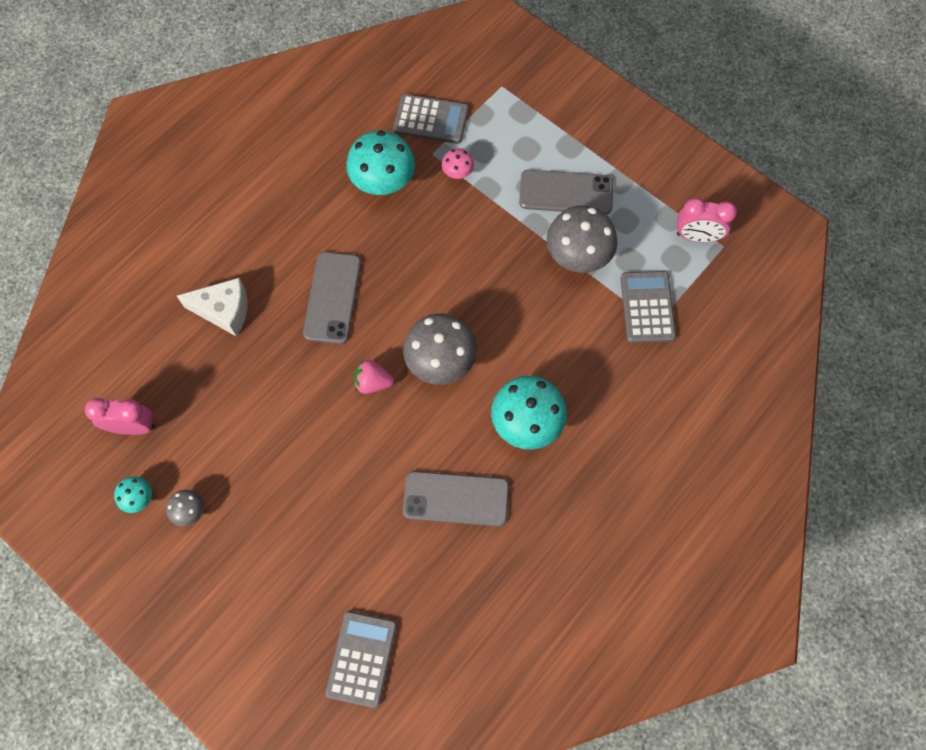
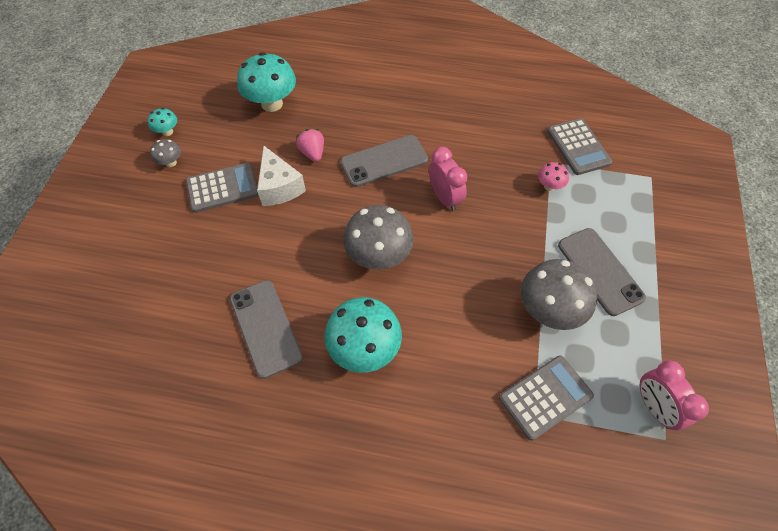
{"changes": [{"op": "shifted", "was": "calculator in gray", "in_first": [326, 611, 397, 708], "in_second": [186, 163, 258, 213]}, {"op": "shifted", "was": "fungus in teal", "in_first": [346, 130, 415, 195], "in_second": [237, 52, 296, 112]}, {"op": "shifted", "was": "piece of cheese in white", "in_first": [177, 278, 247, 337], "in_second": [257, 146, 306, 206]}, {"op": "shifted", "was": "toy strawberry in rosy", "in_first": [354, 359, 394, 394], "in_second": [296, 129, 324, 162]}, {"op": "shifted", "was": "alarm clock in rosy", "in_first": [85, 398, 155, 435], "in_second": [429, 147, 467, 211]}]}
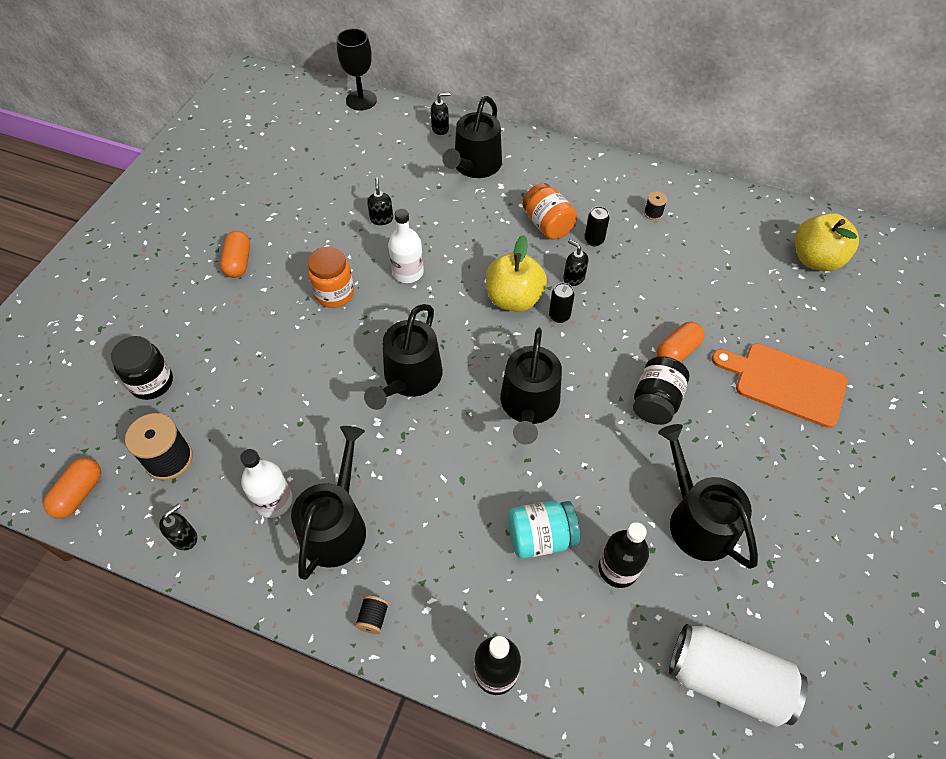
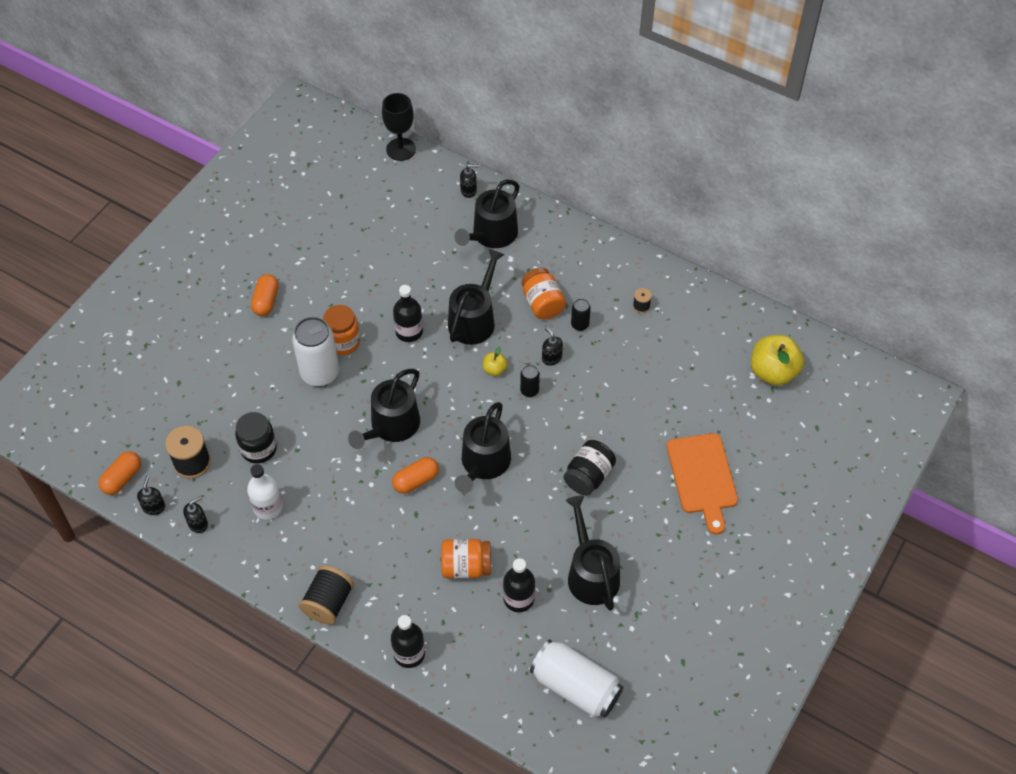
{"changes": [{"op": "shifted", "was": "soap pump in ebony", "in_first": [367, 178, 393, 225], "in_second": [137, 476, 165, 515]}, {"op": "shifted", "was": "jam jar in ebony", "in_first": [111, 336, 173, 400], "in_second": [235, 412, 277, 464]}, {"op": "new", "now": "can in white", "in_second": [292, 317, 339, 387]}, {"op": "scaled", "was": "spool in ebony", "in_first": [355, 595, 389, 634], "in_second": [299, 566, 354, 625], "ratio": 2.0}, {"op": "shifted", "was": "pill shape in orange-coloured", "in_first": [656, 322, 704, 362], "in_second": [392, 457, 439, 494]}, {"op": "repainted", "was": "drink bottle in white", "now": "drink bottle in ebony", "in_first": [388, 209, 424, 283], "in_second": [393, 285, 423, 342]}, {"op": "repainted", "was": "jam jar in teal", "now": "jam jar in orange-coloured", "in_first": [508, 501, 580, 559], "in_second": [441, 539, 491, 579]}, {"op": "shifted", "was": "sprinkling can in ebony", "in_first": [291, 426, 366, 580], "in_second": [448, 249, 505, 345]}, {"op": "scaled", "was": "apple in golden", "in_first": [486, 235, 547, 312], "in_second": [483, 346, 508, 376], "ratio": 0.48}, {"op": "rotated", "was": "chopping board in orange-coloured", "in_first": [712, 343, 848, 428], "in_second": [667, 433, 738, 534], "clockwise": -135}]}
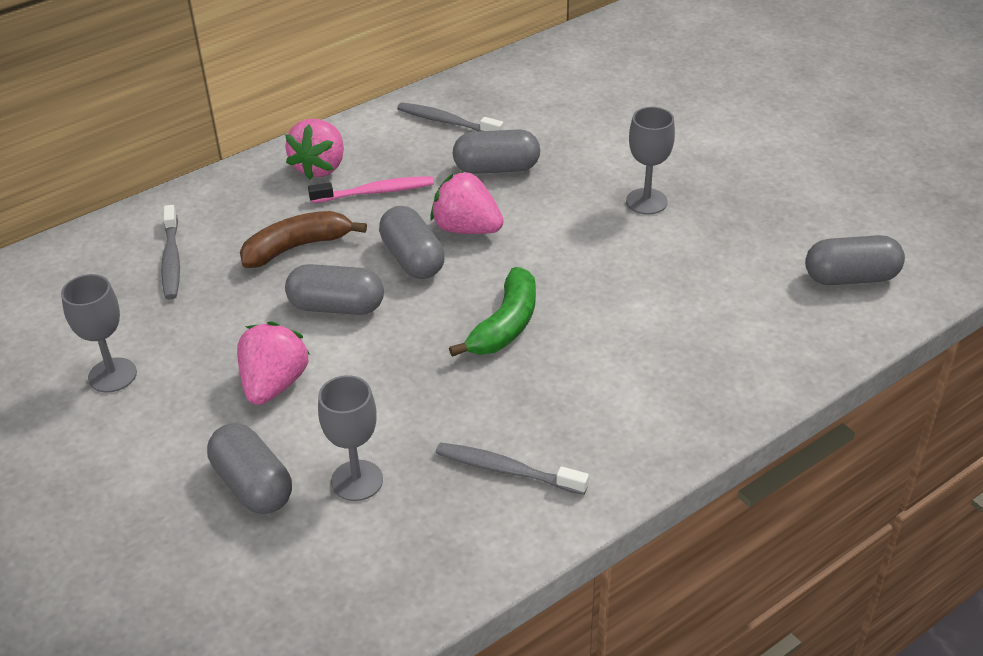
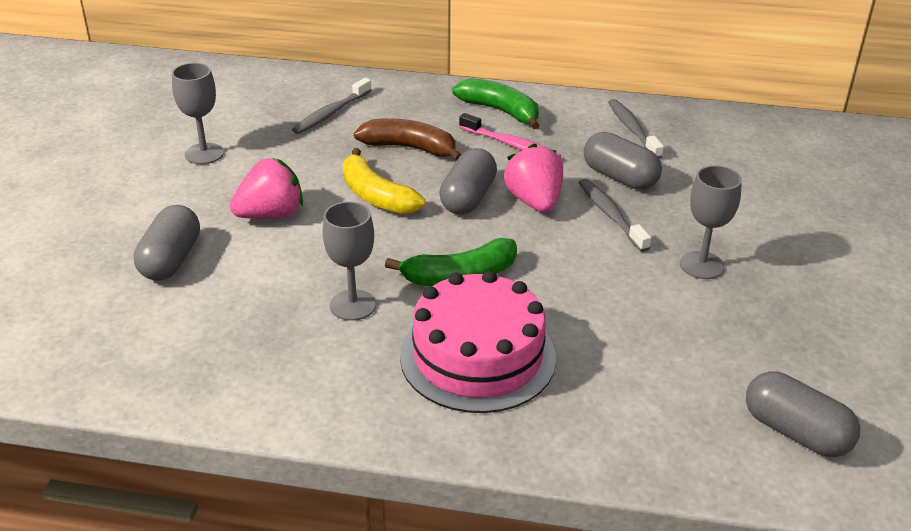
{"changes": [{"op": "shifted", "was": "goblet in gray", "in_first": [318, 375, 383, 501], "in_second": [323, 201, 376, 321]}, {"op": "swapped", "was": "pill shape in gray", "now": "banana in golden", "in_first": [285, 264, 384, 315], "in_second": [343, 148, 425, 214]}, {"op": "new", "now": "gateau in rosy", "in_second": [400, 270, 556, 413]}, {"op": "swapped", "was": "toy strawberry in rosy", "now": "banana in emerald", "in_first": [285, 119, 344, 180], "in_second": [452, 78, 540, 129]}, {"op": "shifted", "was": "tooth brush in gray", "in_first": [436, 442, 589, 495], "in_second": [578, 179, 651, 252]}]}
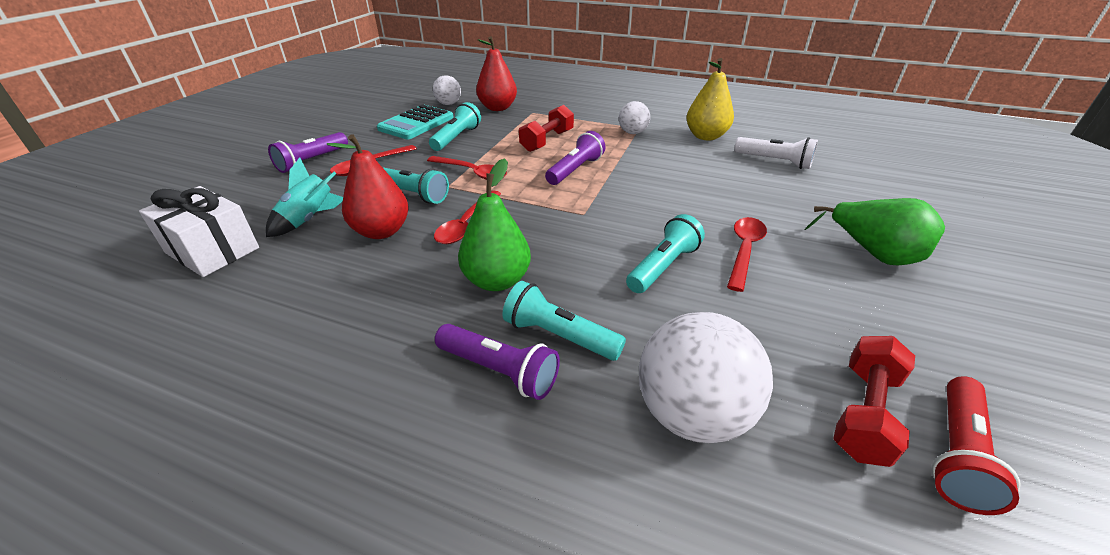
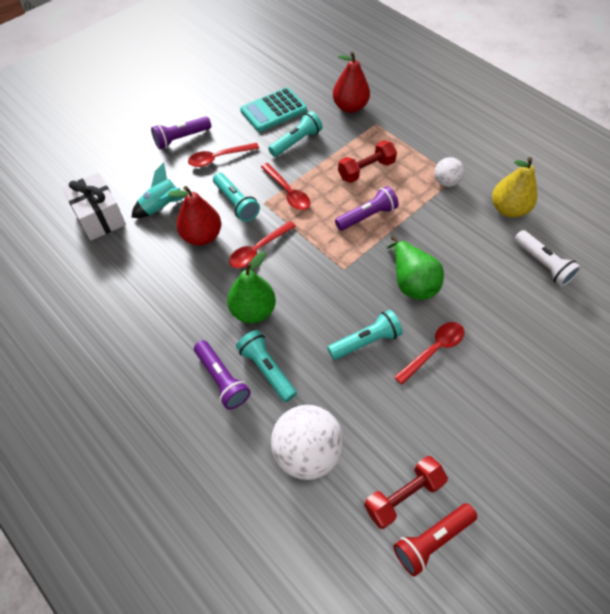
{"changes": [{"op": "shifted", "was": "pear fruit in emerald", "in_first": [804, 198, 945, 265], "in_second": [387, 236, 444, 300]}, {"op": "gone", "was": "sphere in white", "in_first": [433, 75, 461, 105]}]}
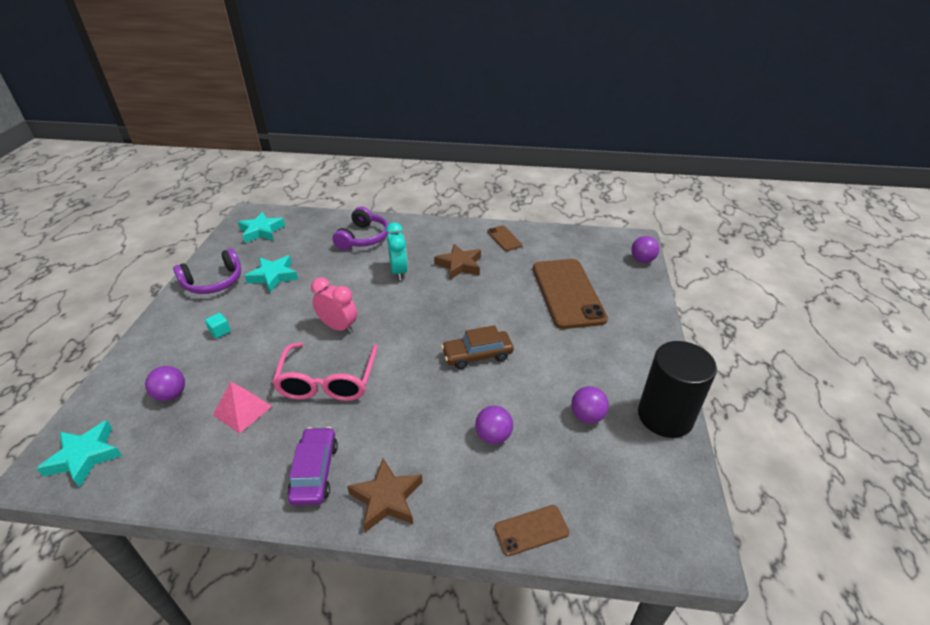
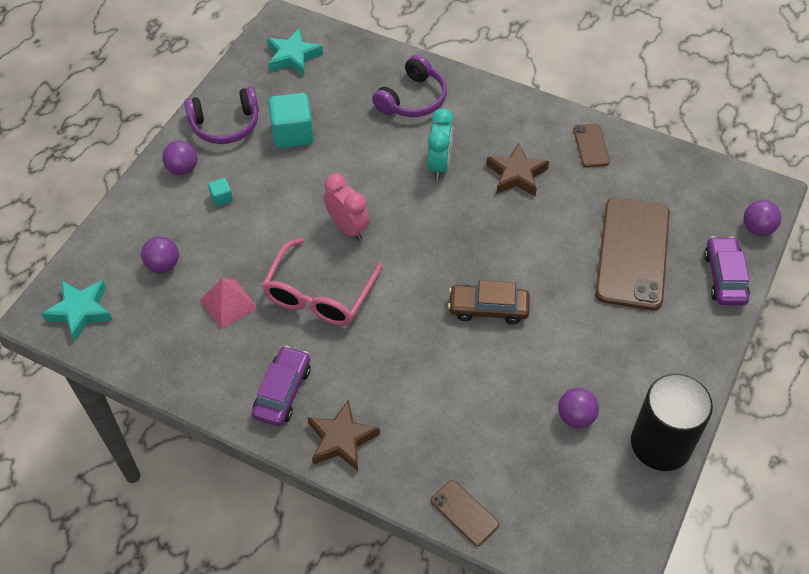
{"changes": [{"op": "shifted", "was": "sphere in purple", "in_first": [475, 406, 513, 444], "in_second": [162, 141, 198, 175]}, {"op": "swapped", "was": "five-pointed star in teal", "now": "solid cube in teal", "in_first": [245, 255, 298, 293], "in_second": [268, 93, 314, 148]}, {"op": "rotated", "was": "smartphone in dark brown", "in_first": [494, 505, 570, 556], "in_second": [431, 480, 499, 546], "clockwise": 45}, {"op": "new", "now": "car in purple", "in_second": [704, 236, 750, 306]}]}
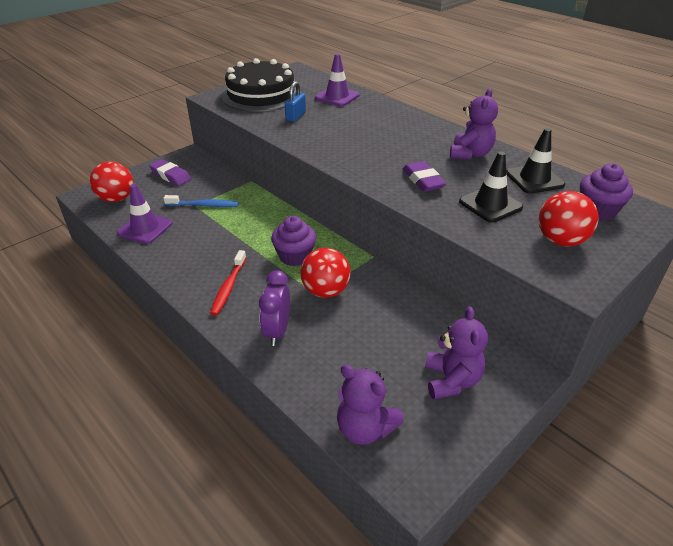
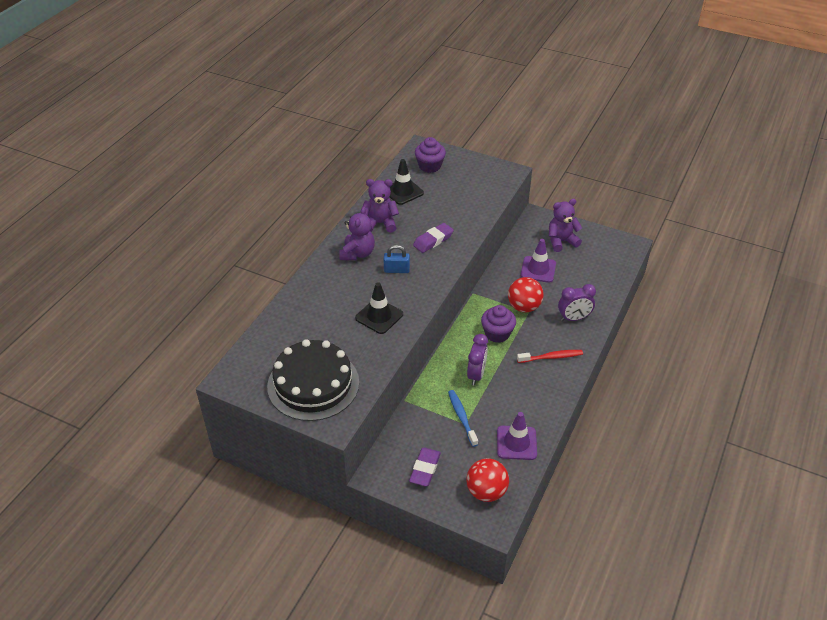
{"changes": [{"op": "shifted", "was": "teddy bear in purple", "in_first": [337, 364, 404, 445], "in_second": [339, 207, 375, 260]}, {"op": "shifted", "was": "traffic cone in ebony", "in_first": [459, 151, 523, 223], "in_second": [355, 282, 403, 334]}, {"op": "shifted", "was": "small lock in cobalt", "in_first": [285, 81, 306, 122], "in_second": [384, 245, 410, 273]}, {"op": "new", "now": "alarm clock in purple", "in_second": [467, 334, 488, 385]}, {"op": "shifted", "was": "traffic cone in purple", "in_first": [315, 54, 360, 106], "in_second": [521, 239, 556, 283]}, {"op": "gone", "was": "sphere in scarlet", "in_first": [539, 191, 599, 247]}]}
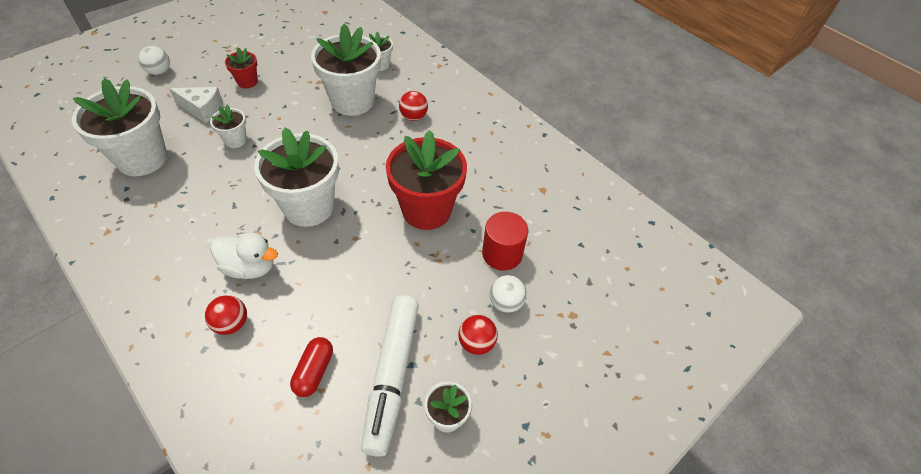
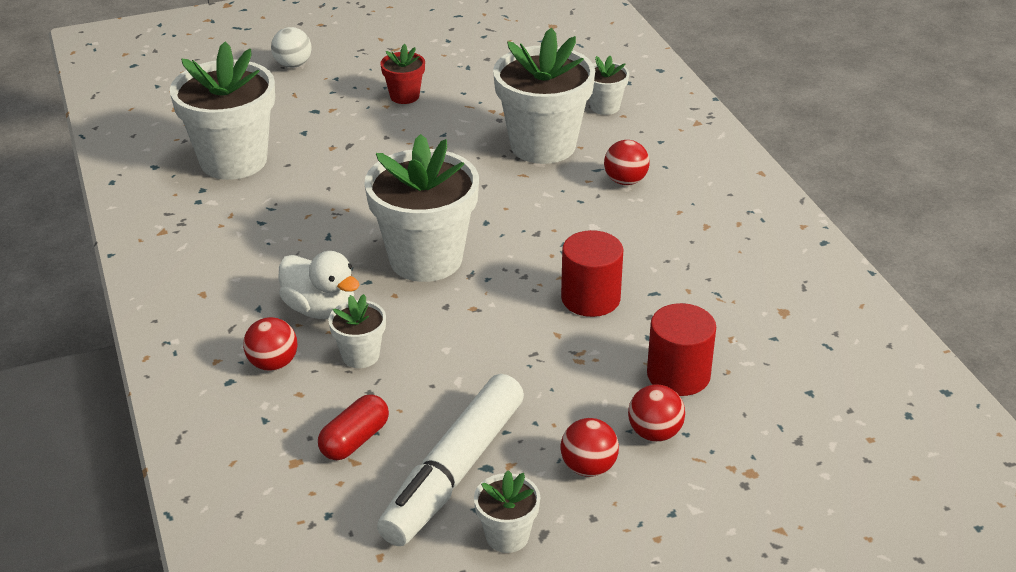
{"changes": [{"op": "shifted", "was": "potted plant in white", "in_first": [210, 105, 247, 148], "in_second": [328, 294, 386, 368]}, {"op": "swapped", "was": "potted plant in scarlet", "now": "solid cylinder in scarlet", "in_first": [386, 130, 467, 230], "in_second": [561, 230, 624, 317]}, {"op": "repainted", "was": "sphere in white", "now": "sphere in scarlet", "in_first": [489, 275, 527, 313], "in_second": [628, 384, 685, 442]}, {"op": "gone", "was": "piece of cheese in white", "in_first": [169, 87, 223, 123]}]}
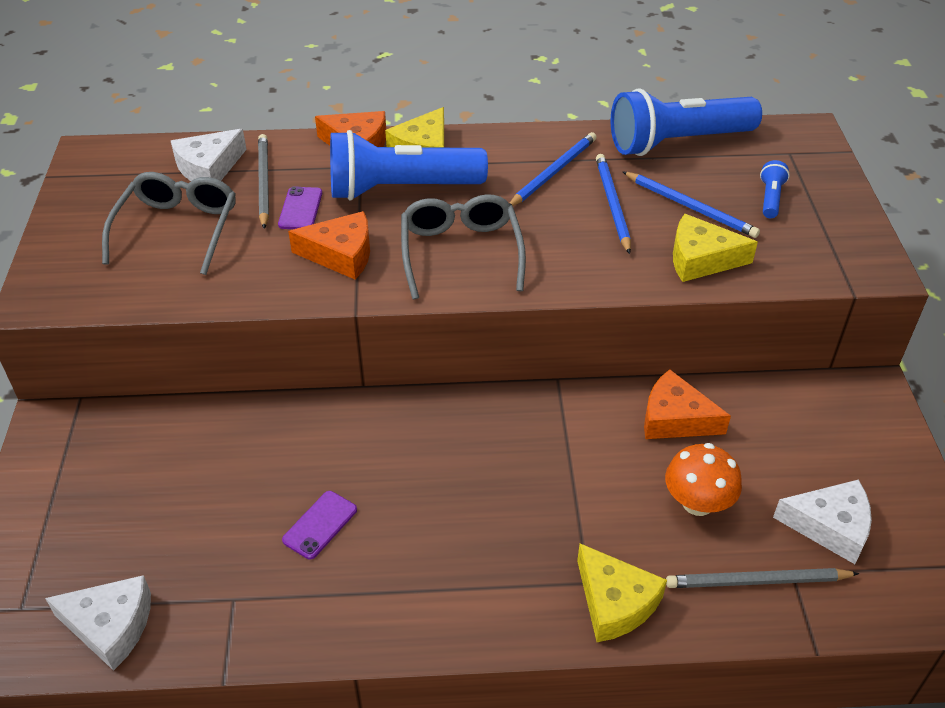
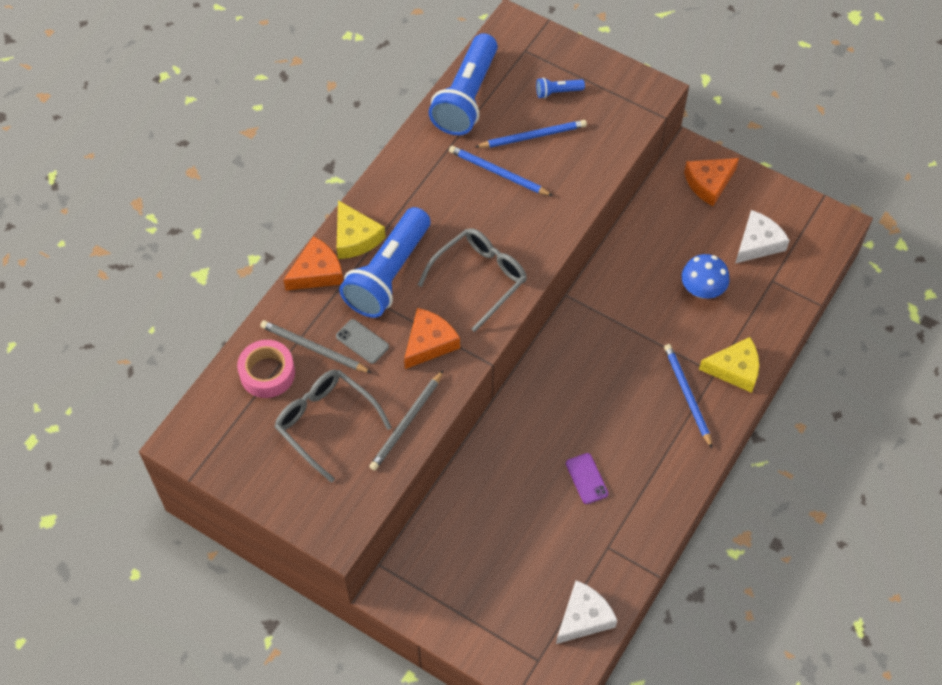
{"changes": [{"op": "swapped", "was": "piece of cheese in white", "now": "roll of tape in rosy", "in_first": [171, 129, 247, 181], "in_second": [237, 340, 295, 398]}, {"op": "repainted", "was": "smartphone in purple", "now": "smartphone in gray", "in_first": [278, 186, 322, 229], "in_second": [336, 319, 389, 364]}, {"op": "shifted", "was": "wooden pencil in gray", "in_first": [666, 568, 859, 588], "in_second": [369, 371, 443, 470]}, {"op": "rotated", "was": "spectacles in gray", "in_first": [401, 194, 526, 299], "in_second": [418, 228, 527, 332], "clockwise": 105}, {"op": "rotated", "was": "torch in cobalt", "in_first": [760, 160, 789, 218], "in_second": [536, 77, 585, 99], "clockwise": -60}, {"op": "shifted", "was": "wooden pencil in cobalt", "in_first": [509, 132, 597, 206], "in_second": [664, 344, 712, 448]}, {"op": "repainted", "was": "fungus in orange-coloured", "now": "fungus in cobalt", "in_first": [665, 443, 742, 516], "in_second": [682, 254, 729, 299]}, {"op": "shifted", "was": "piece of cheese in orange-coloured", "in_first": [644, 369, 731, 439], "in_second": [684, 158, 739, 206]}, {"op": "gone", "was": "piece of cheese in golden", "in_first": [673, 214, 758, 282]}]}
